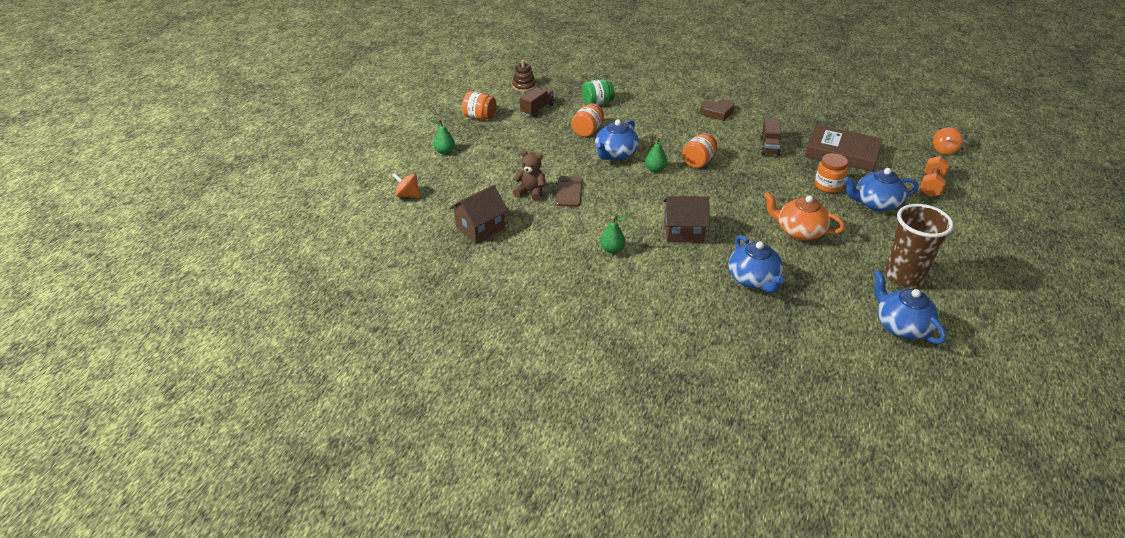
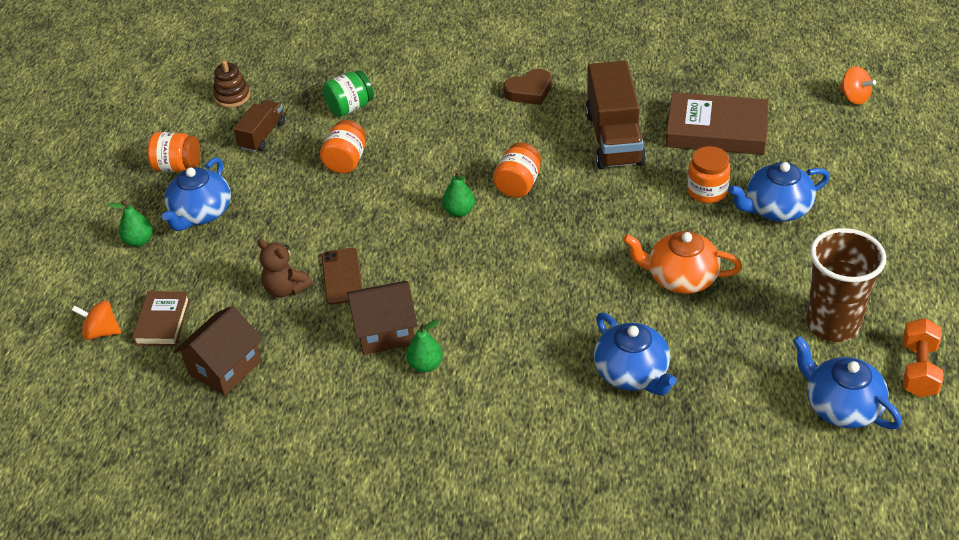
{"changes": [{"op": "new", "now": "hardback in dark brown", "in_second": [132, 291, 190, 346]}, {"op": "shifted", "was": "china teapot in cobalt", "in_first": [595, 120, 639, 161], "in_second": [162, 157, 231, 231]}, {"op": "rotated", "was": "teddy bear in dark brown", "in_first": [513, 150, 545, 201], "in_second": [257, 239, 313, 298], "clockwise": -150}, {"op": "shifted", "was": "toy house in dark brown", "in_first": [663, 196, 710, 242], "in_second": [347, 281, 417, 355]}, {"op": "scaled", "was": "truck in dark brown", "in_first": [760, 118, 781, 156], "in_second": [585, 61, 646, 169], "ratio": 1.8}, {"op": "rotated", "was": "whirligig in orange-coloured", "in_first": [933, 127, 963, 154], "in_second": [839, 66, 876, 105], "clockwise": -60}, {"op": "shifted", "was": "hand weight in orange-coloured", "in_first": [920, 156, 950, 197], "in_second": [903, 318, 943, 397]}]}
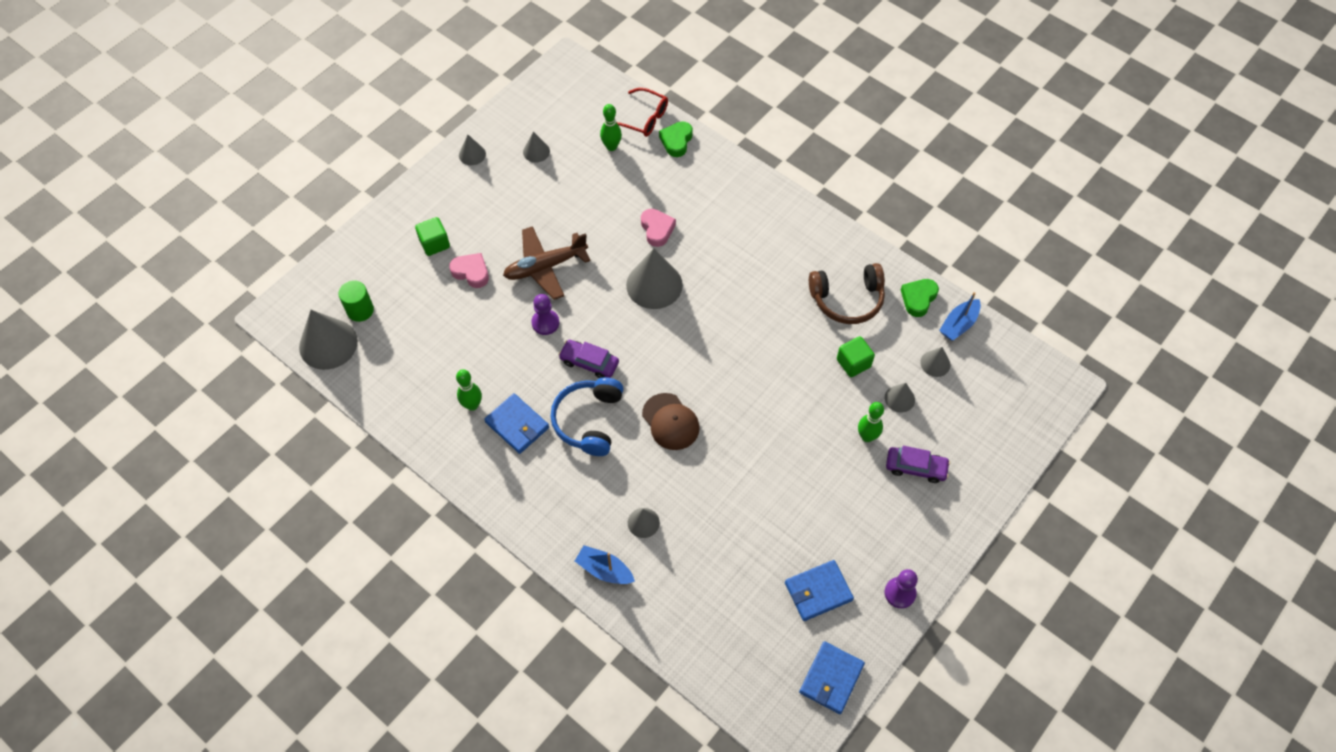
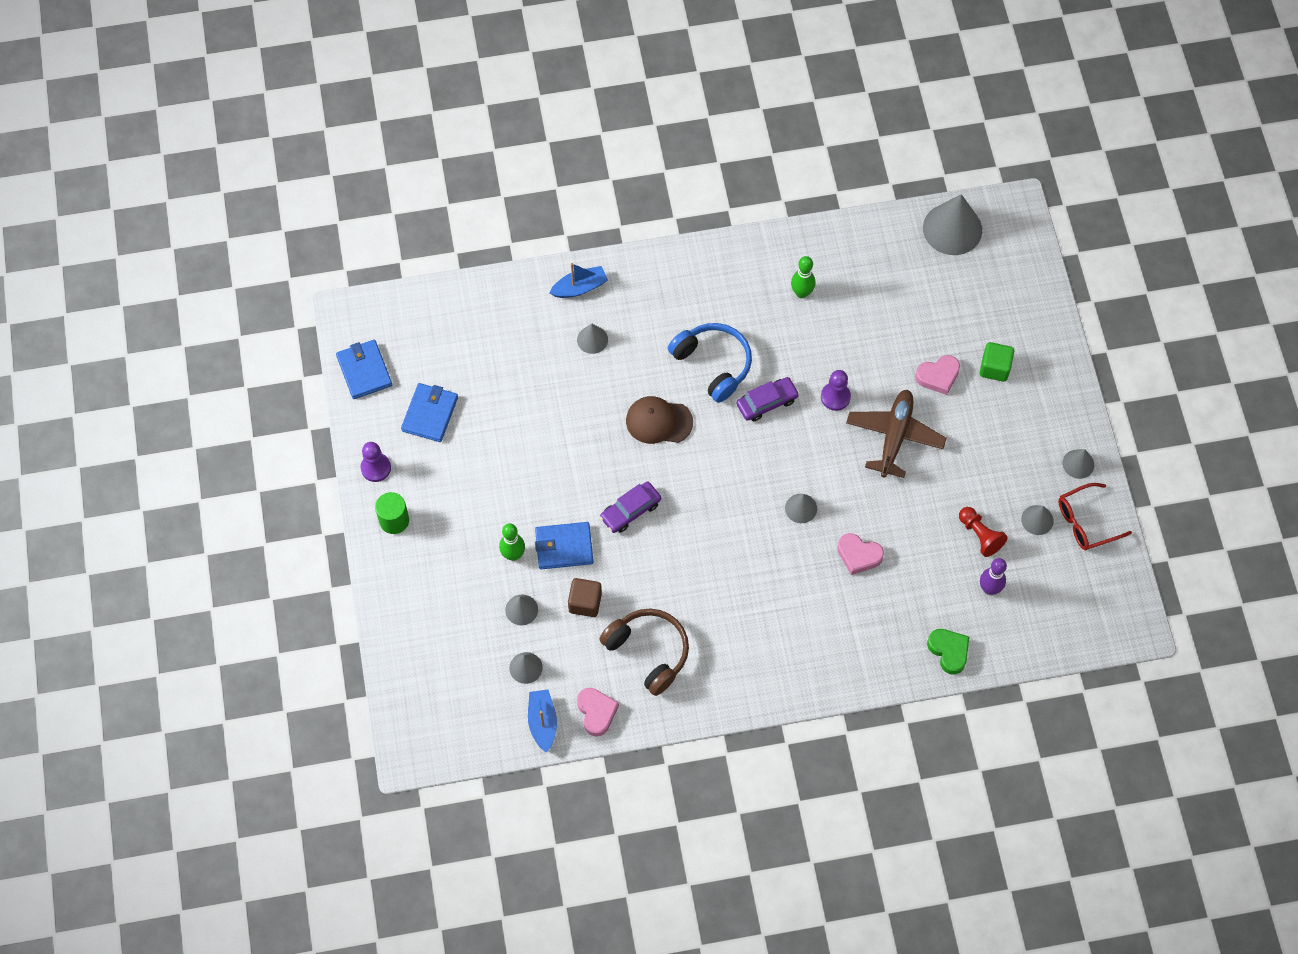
{"changes": [{"op": "shifted", "was": "solid cylinder in emerald", "in_first": [338, 280, 374, 322], "in_second": [375, 492, 409, 534]}, {"op": "shifted", "was": "billfold in cobalt", "in_first": [484, 393, 549, 454], "in_second": [535, 522, 593, 569]}, {"op": "repainted", "was": "solid cube in emerald", "now": "solid cube in dark brown", "in_first": [837, 336, 875, 377], "in_second": [568, 578, 602, 617]}, {"op": "repainted", "was": "heart shape in emerald", "now": "heart shape in rosy", "in_first": [901, 279, 939, 317], "in_second": [577, 688, 619, 737]}, {"op": "rotated", "was": "headset in dark brown", "in_first": [809, 263, 885, 324], "in_second": [599, 609, 689, 696], "clockwise": 105}, {"op": "shifted", "was": "car in purple", "in_first": [886, 446, 950, 483], "in_second": [600, 482, 661, 533]}, {"op": "scaled", "was": "cone in gray", "in_first": [626, 248, 683, 309], "in_second": [785, 494, 817, 523], "ratio": 0.51}, {"op": "new", "now": "chess pawn in scarlet", "in_second": [959, 507, 1008, 557]}, {"op": "repainted", "was": "skittle in emerald", "now": "skittle in purple", "in_first": [600, 104, 622, 151], "in_second": [980, 558, 1007, 595]}, {"op": "shifted", "was": "spectacles in scarlet", "in_first": [617, 88, 668, 137], "in_second": [1058, 483, 1132, 551]}]}
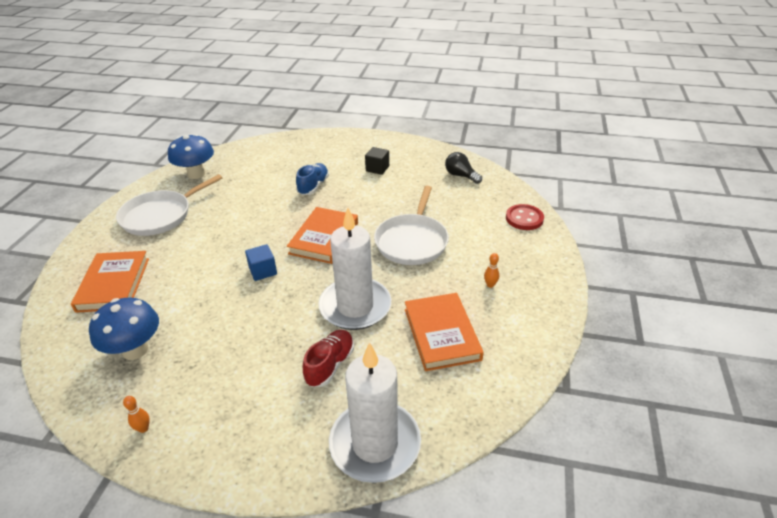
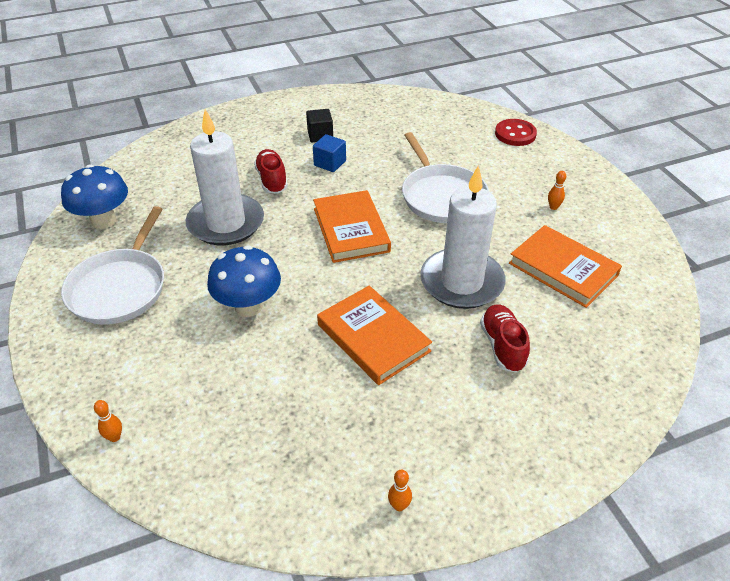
{"changes": [{"op": "new", "now": "skittle in orange-coloured", "in_second": [94, 400, 122, 442]}, {"op": "shifted", "was": "pillar candle in white", "in_first": [329, 342, 421, 483], "in_second": [186, 109, 264, 246]}, {"op": "shifted", "was": "fungus in cobalt", "in_first": [89, 297, 159, 360], "in_second": [207, 245, 281, 317]}, {"op": "repainted", "was": "shoe in cobalt", "now": "shoe in scarlet", "in_first": [296, 163, 329, 195], "in_second": [254, 149, 288, 194]}, {"op": "shifted", "was": "solid cube in cobalt", "in_first": [245, 244, 277, 281], "in_second": [313, 134, 346, 172]}, {"op": "shifted", "was": "hardback in orange-coloured", "in_first": [71, 251, 149, 313], "in_second": [317, 286, 432, 385]}, {"op": "gone", "was": "lightbulb in ebony", "in_first": [445, 152, 482, 184]}]}
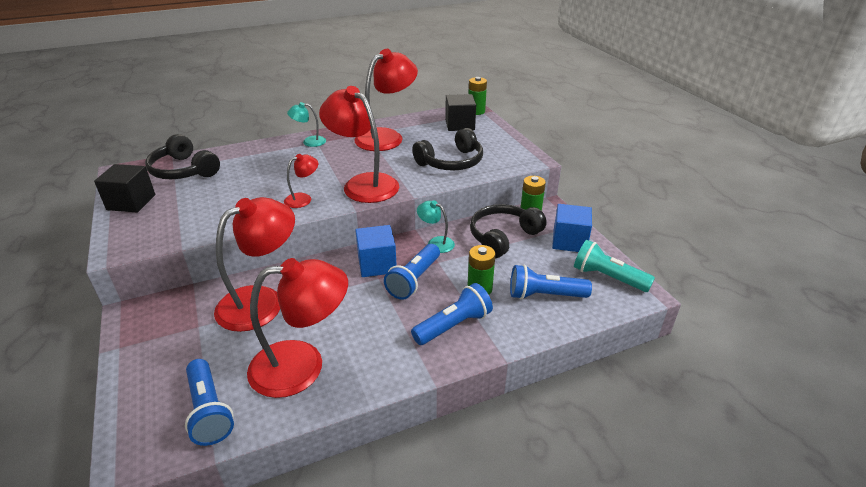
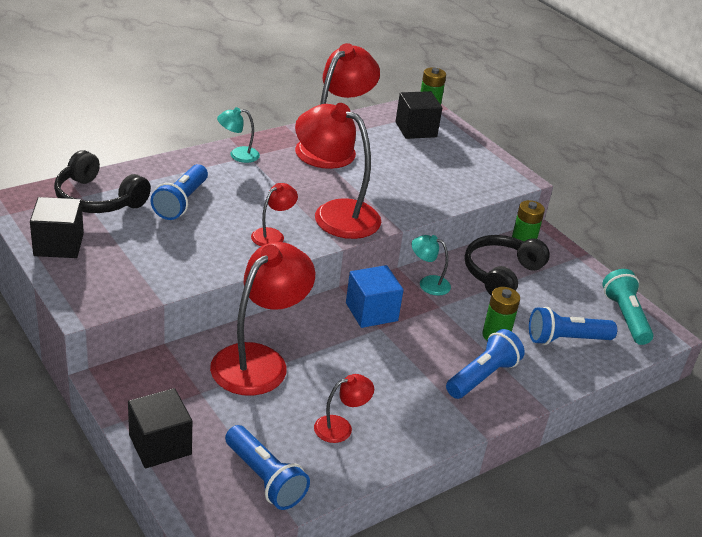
{"changes": [{"op": "new", "now": "solid cube in ebony", "in_second": [128, 388, 192, 468]}, {"op": "shifted", "was": "torch in cobalt", "in_first": [384, 244, 440, 300], "in_second": [151, 164, 208, 220]}, {"op": "scaled", "was": "desk lamp in scarlet", "in_first": [247, 258, 348, 398], "in_second": [314, 374, 374, 443], "ratio": 0.47}, {"op": "rotated", "was": "torch in teal", "in_first": [574, 240, 655, 292], "in_second": [602, 269, 654, 345], "clockwise": 60}, {"op": "gone", "was": "headset in ebony", "in_first": [412, 128, 483, 171]}, {"op": "gone", "was": "solid cube in cobalt", "in_first": [552, 204, 592, 252]}]}
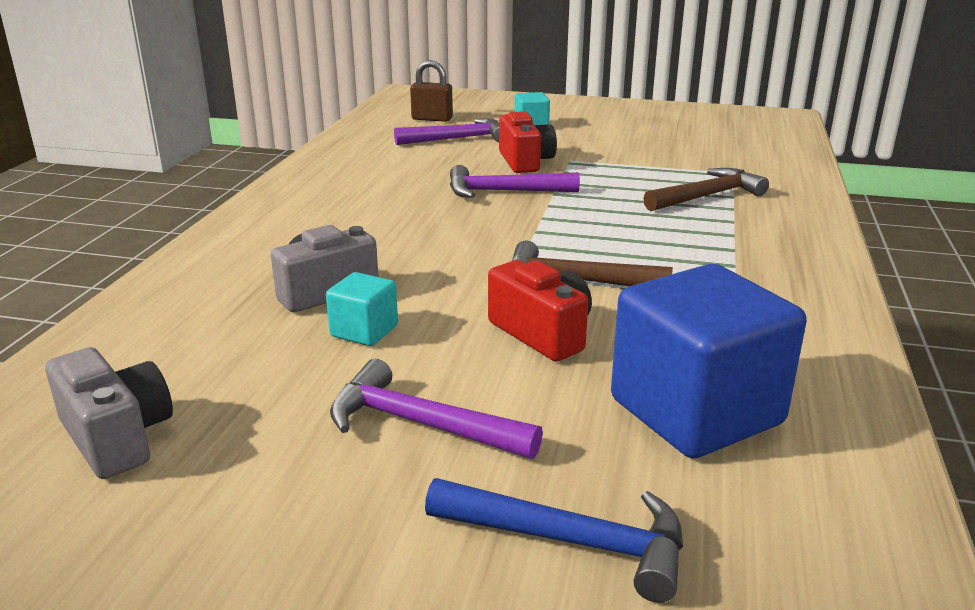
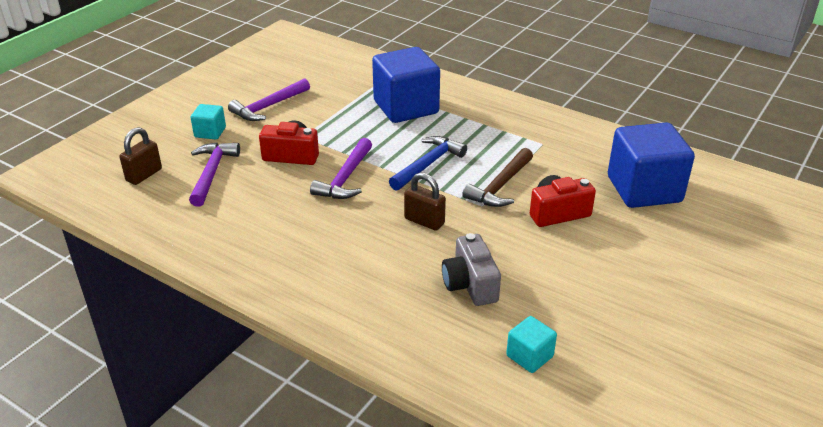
{"changes": [{"op": "shifted", "was": "carpenter's hammer in purple", "in_first": [330, 359, 543, 459], "in_second": [228, 78, 310, 121]}, {"op": "swapped", "was": "carpenter's hammer in dark brown", "now": "solid cube in cobalt", "in_first": [644, 168, 769, 211], "in_second": [372, 47, 440, 123]}, {"op": "shifted", "was": "carpenter's hammer in cobalt", "in_first": [425, 478, 683, 603], "in_second": [389, 136, 467, 191]}, {"op": "new", "now": "small lock in dark brown", "in_second": [404, 172, 446, 230]}, {"op": "shifted", "was": "solid cube in teal", "in_first": [326, 272, 398, 346], "in_second": [506, 316, 557, 373]}, {"op": "gone", "was": "photo camera in gray", "in_first": [45, 347, 173, 479]}]}
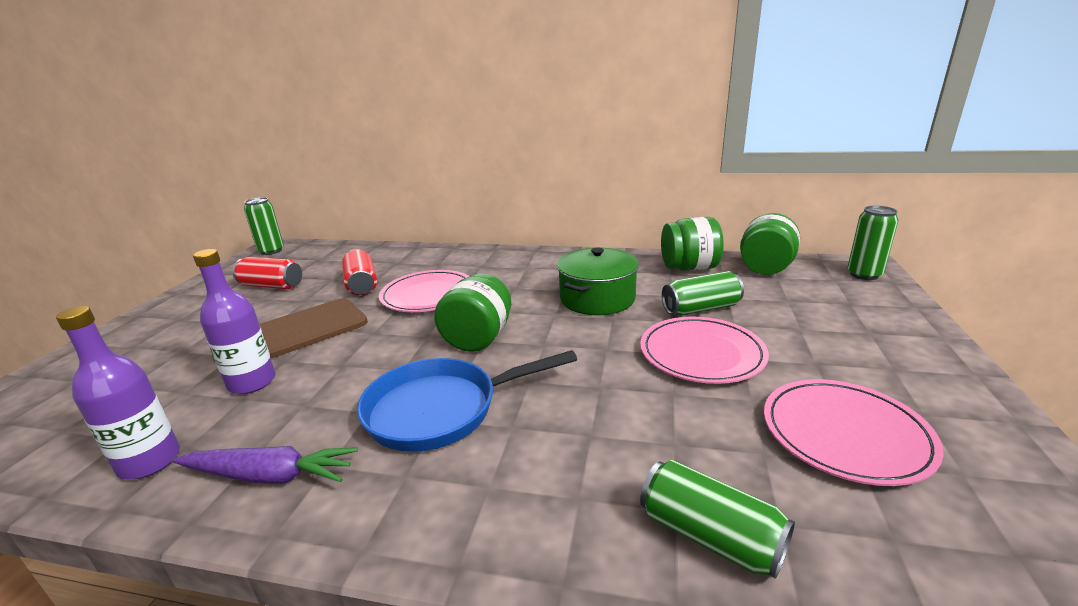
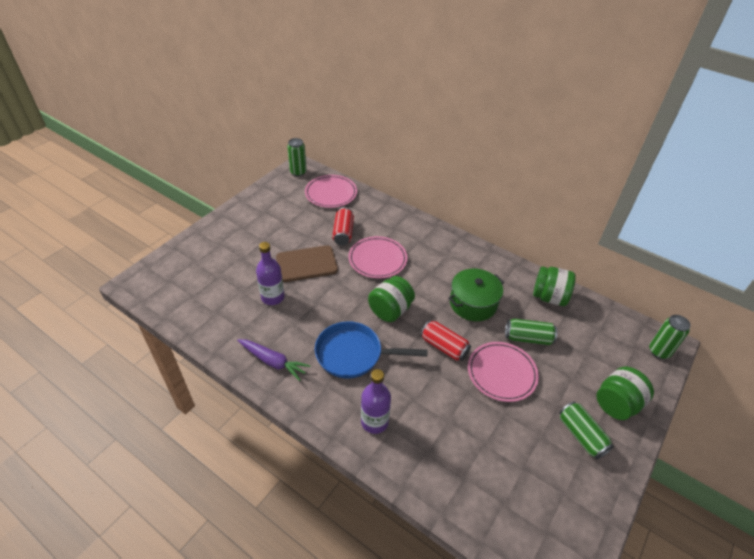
{"changes": [{"op": "shifted", "was": "plate in rosy", "in_first": [764, 379, 944, 486], "in_second": [305, 175, 357, 208]}, {"op": "shifted", "was": "drink bottle in purple", "in_first": [56, 306, 180, 479], "in_second": [361, 369, 391, 434]}, {"op": "shifted", "was": "can in scarlet", "in_first": [232, 257, 302, 289], "in_second": [421, 320, 471, 361]}, {"op": "shifted", "was": "can in emerald", "in_first": [640, 460, 795, 578], "in_second": [559, 402, 614, 460]}, {"op": "shifted", "was": "jam jar in emerald", "in_first": [740, 213, 800, 275], "in_second": [596, 367, 654, 420]}]}
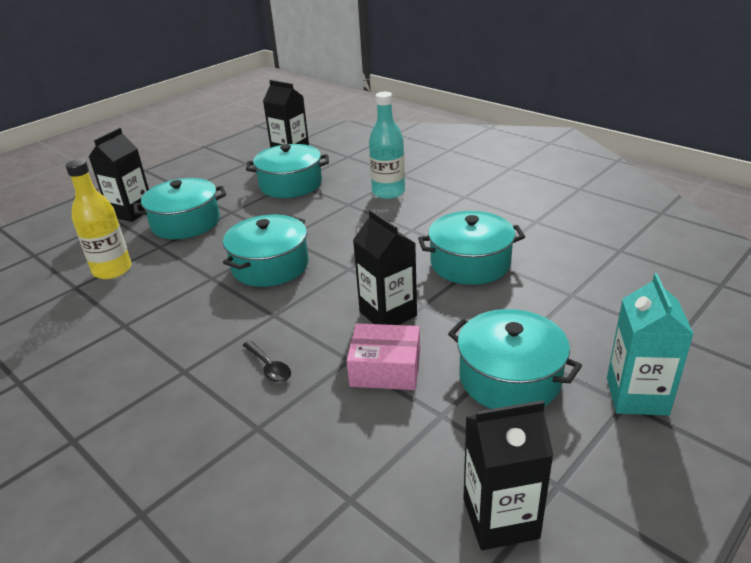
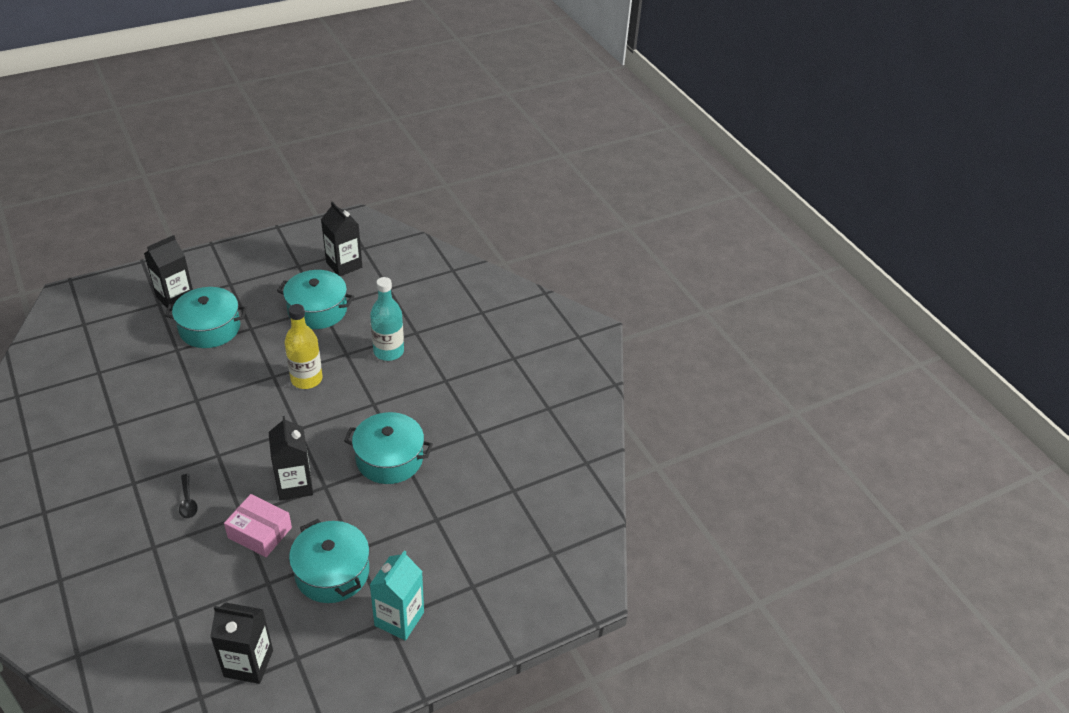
{"changes": [{"op": "shifted", "was": "drink bottle in golden", "in_first": [66, 159, 132, 279], "in_second": [285, 304, 322, 389]}, {"op": "gone", "was": "stockpot in teal", "in_first": [223, 215, 309, 287]}]}
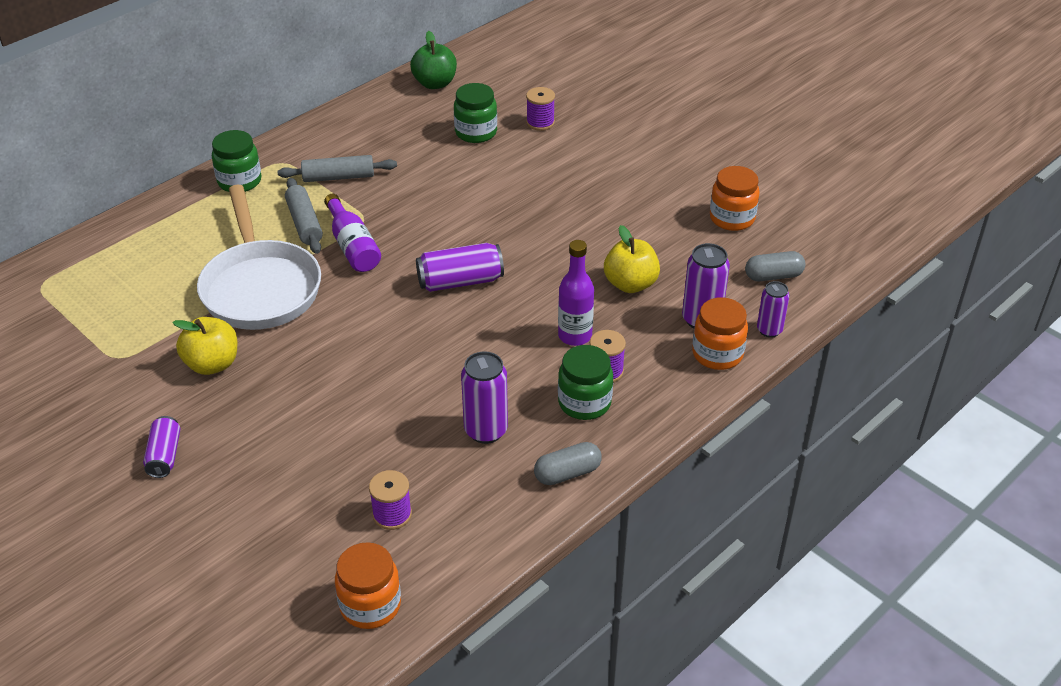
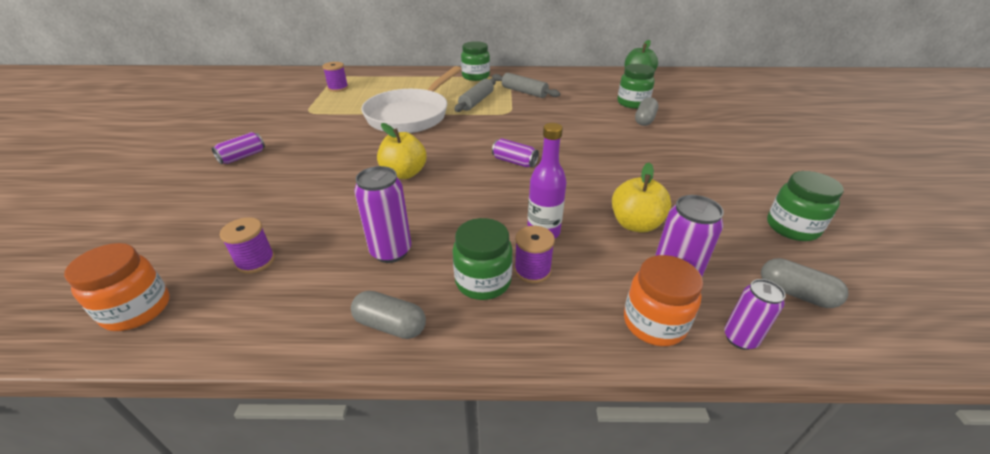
{"changes": [{"op": "shifted", "was": "spool in purple", "in_first": [526, 87, 555, 131], "in_second": [322, 62, 348, 92]}, {"op": "shifted", "was": "apple in golden", "in_first": [173, 317, 237, 375], "in_second": [377, 123, 427, 179]}, {"op": "scaled", "was": "can in purple", "in_first": [416, 243, 504, 292], "in_second": [492, 138, 539, 167], "ratio": 0.65}, {"op": "new", "now": "pill shape in gray", "in_second": [635, 97, 658, 126]}, {"op": "repainted", "was": "jam jar in orange-coloured", "now": "jam jar in emerald", "in_first": [710, 166, 760, 231], "in_second": [767, 171, 844, 241]}, {"op": "gone", "was": "drink bottle in purple", "in_first": [324, 194, 381, 272]}]}
